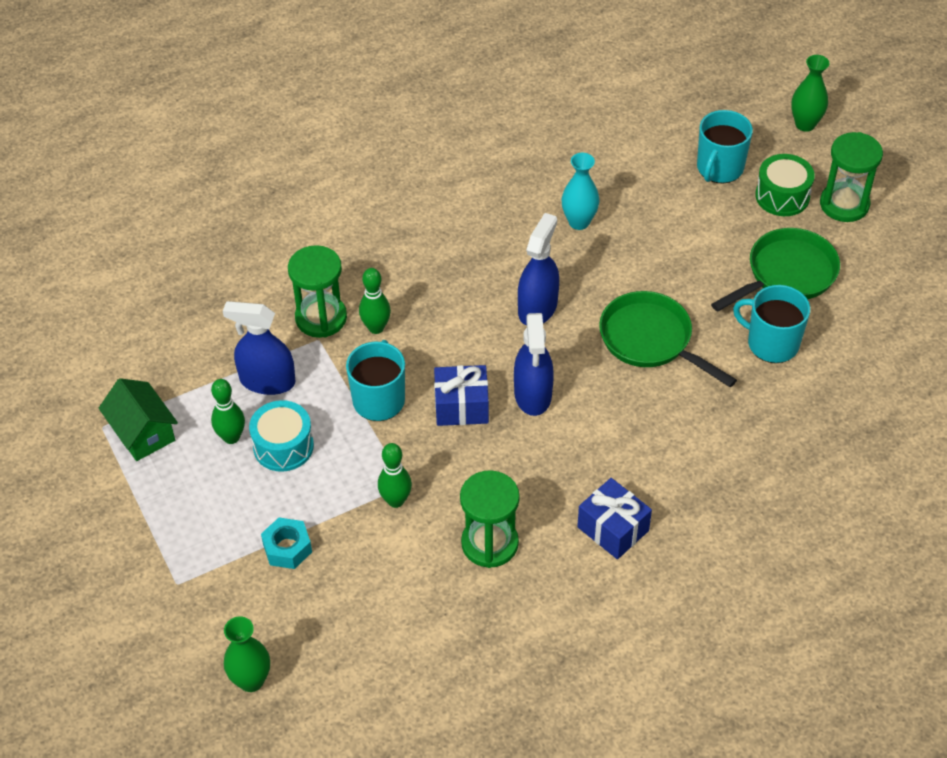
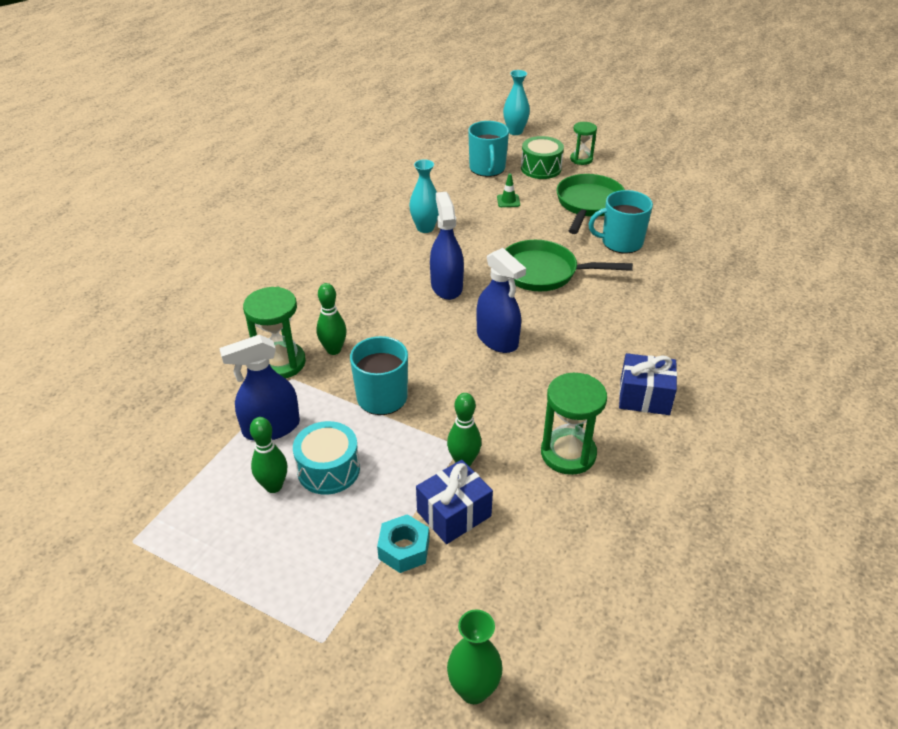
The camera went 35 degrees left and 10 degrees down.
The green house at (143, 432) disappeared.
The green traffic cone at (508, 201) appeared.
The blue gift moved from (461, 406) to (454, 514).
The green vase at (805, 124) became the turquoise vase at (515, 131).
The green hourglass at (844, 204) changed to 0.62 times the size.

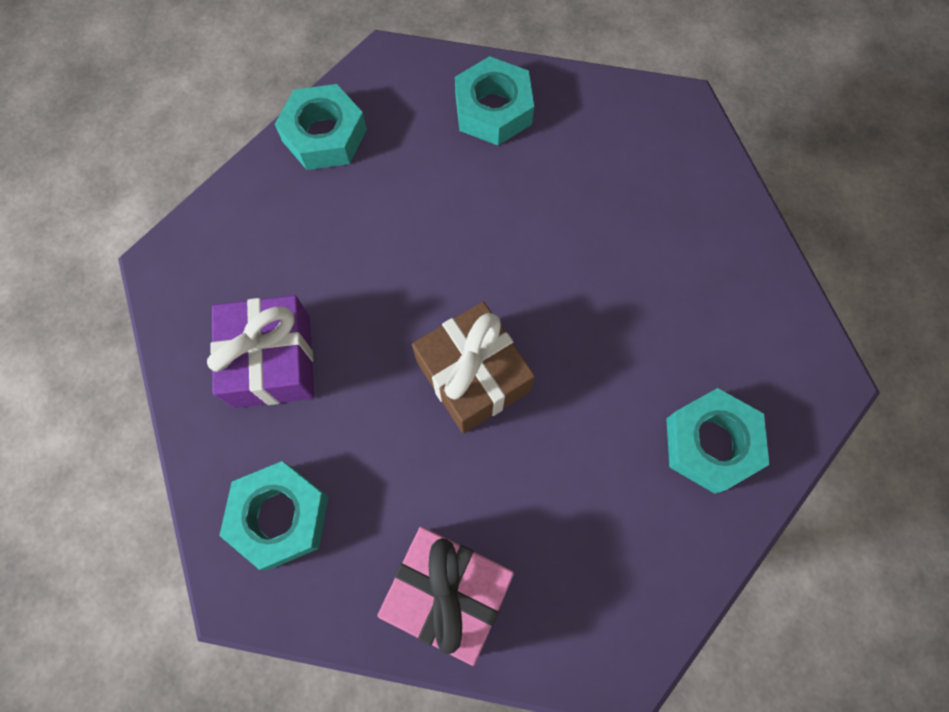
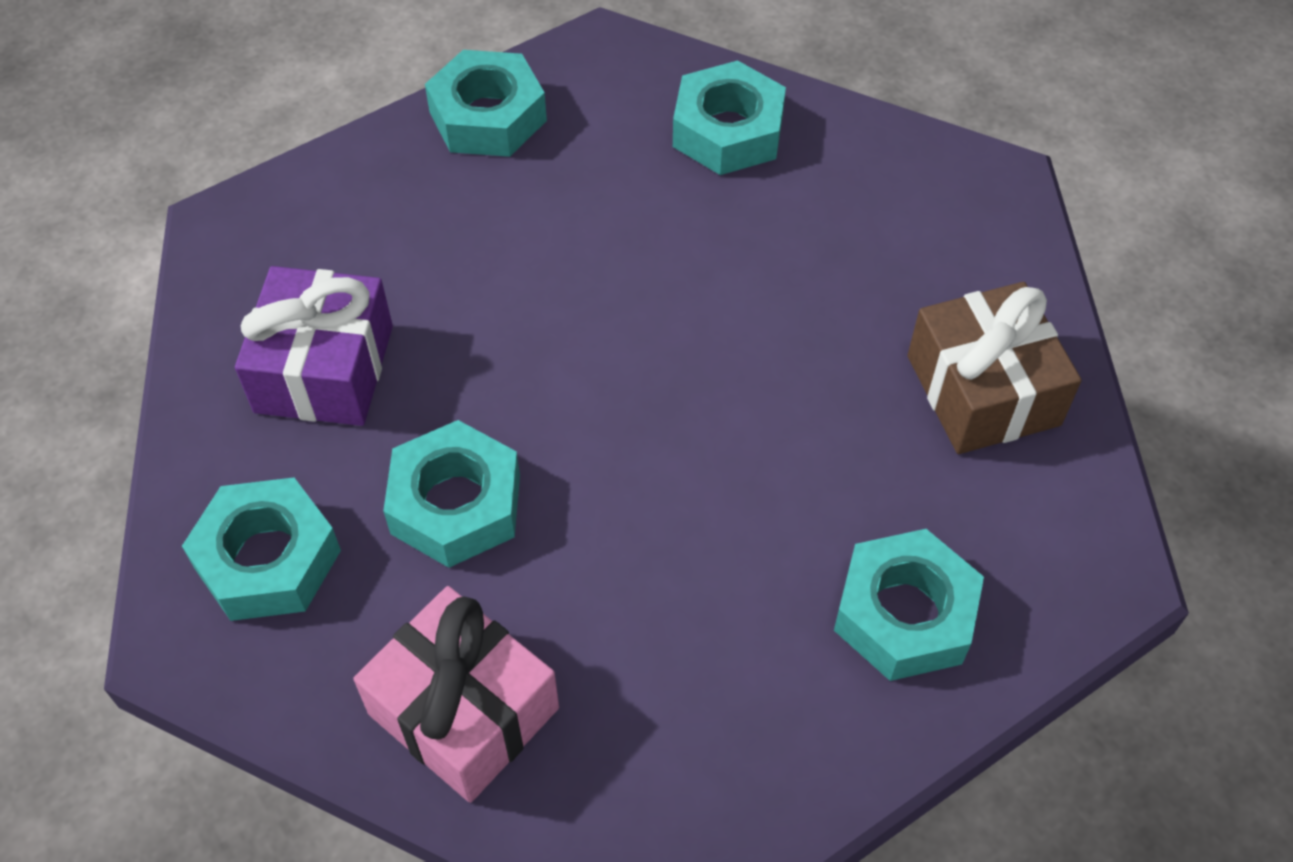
The camera went 15 degrees right and 15 degrees down.
The turquoise nut at (455, 504) appeared.
The brown gift moved from (473, 376) to (983, 390).

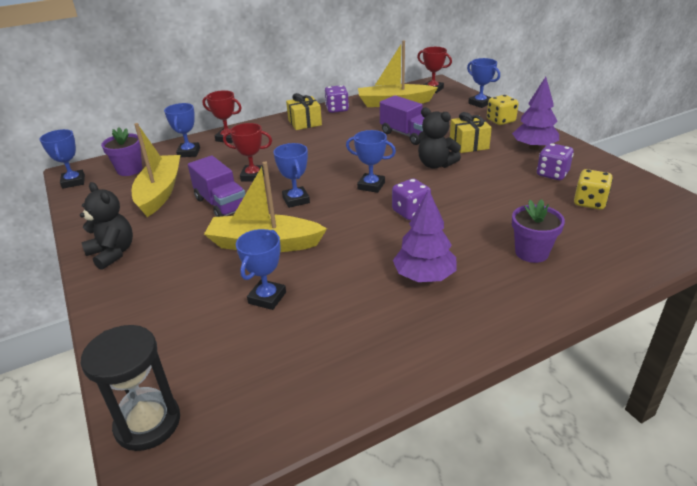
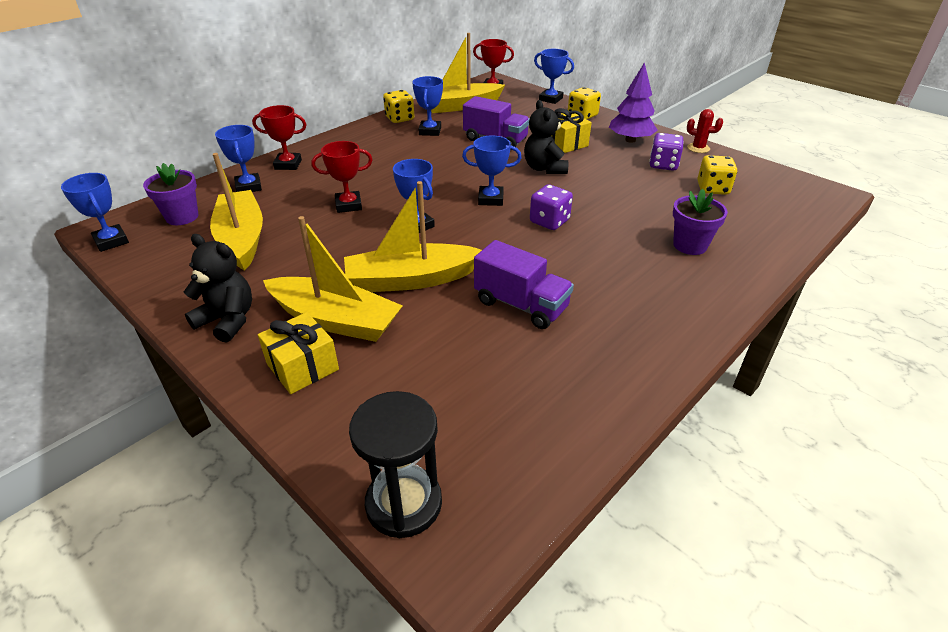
The camera went 20 degrees left and 5 degrees up.
The purple tree at (424, 276) disappeared.
The yellow boat at (335, 320) appeared.
The red cactus at (698, 148) appeared.
The purple truck moved from (221, 204) to (521, 305).
The blue trophy moved from (267, 298) to (430, 131).
The yellow gift moved from (305, 122) to (303, 367).
The purple dice at (337, 109) became the yellow dice at (399, 118).
The black teddy bear at (435, 164) turned 60 degrees clockwise.

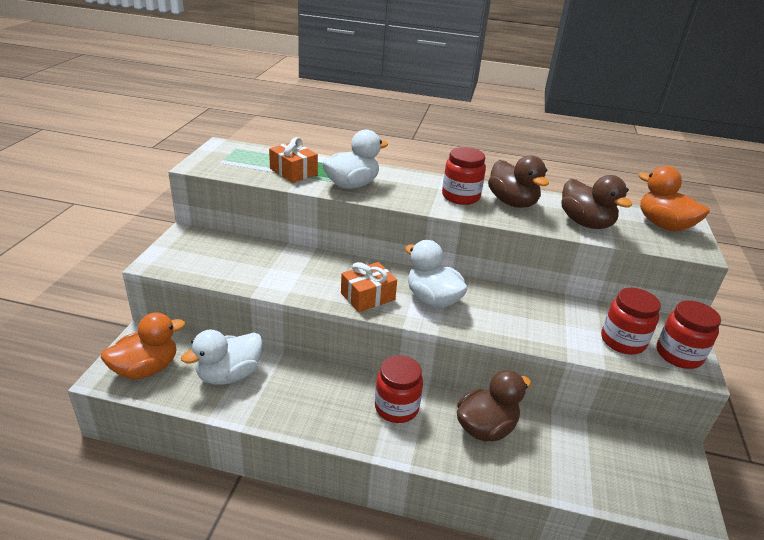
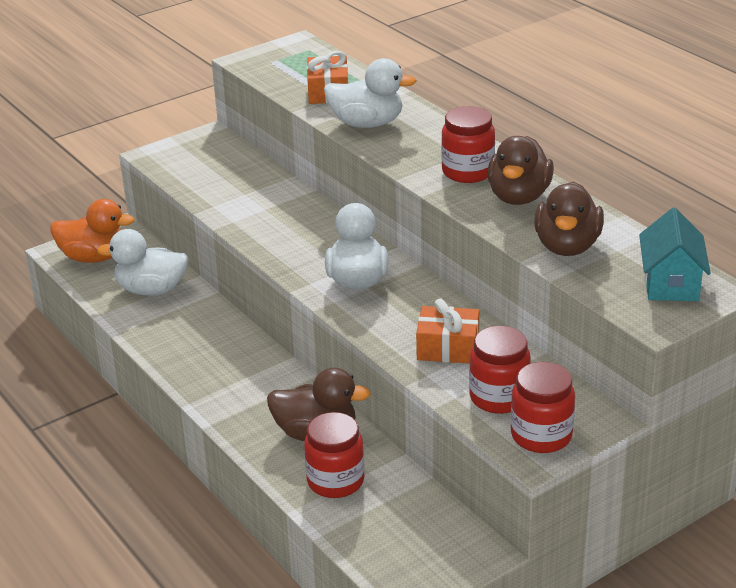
The camera went 45 degrees right and 0 degrees up.
The orange gift moved from (368, 296) to (448, 348).
The red jar moved from (396, 407) to (335, 481).
The orange duck at (663, 225) was replaced by the turquoise house at (670, 283).

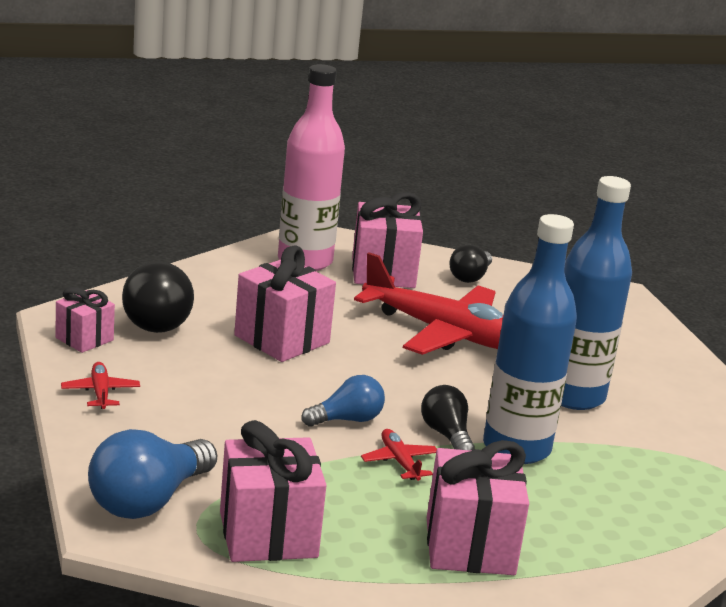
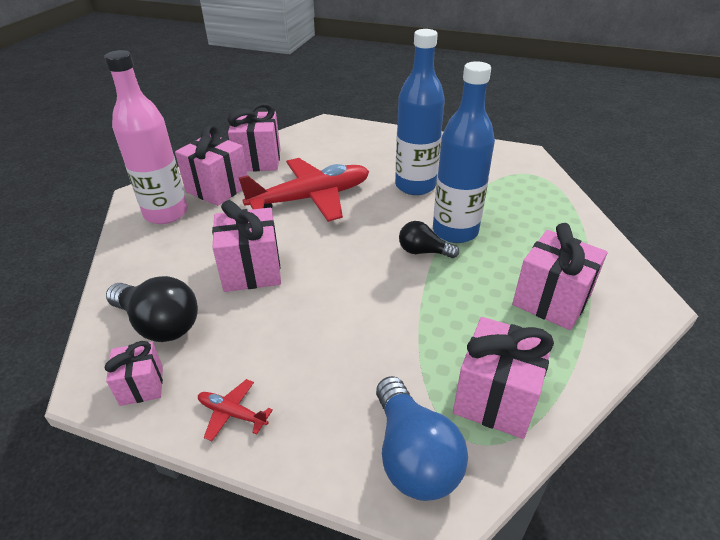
The camera went 50 degrees left and 15 degrees up.
The blue light bulb at (347, 420) disappeared.
The red plane at (400, 462) disappeared.
The black light bulb at (470, 277) was replaced by the pink gift at (258, 160).

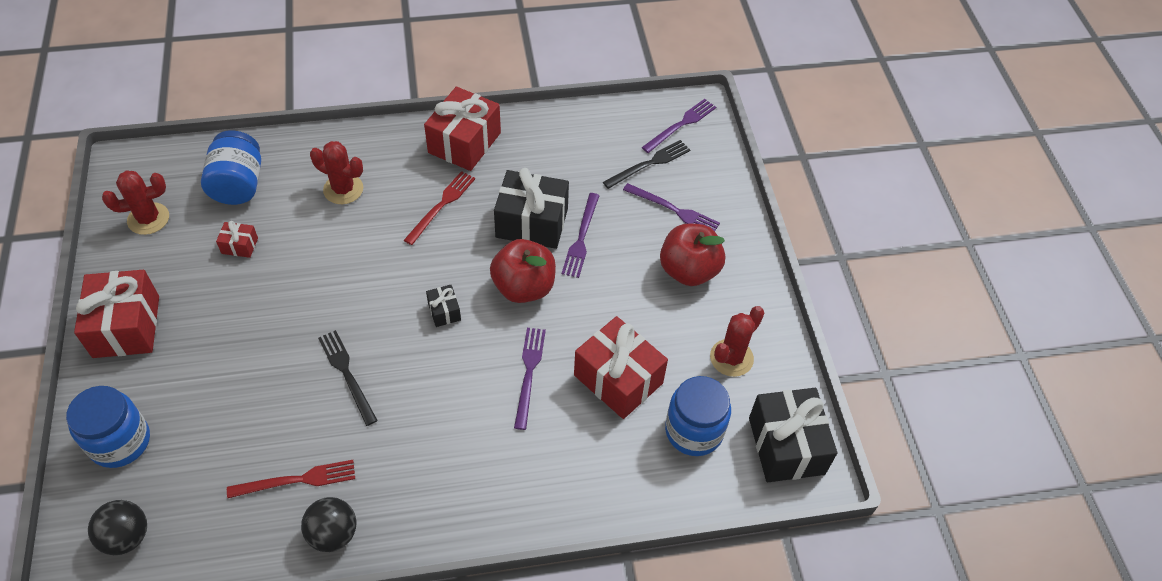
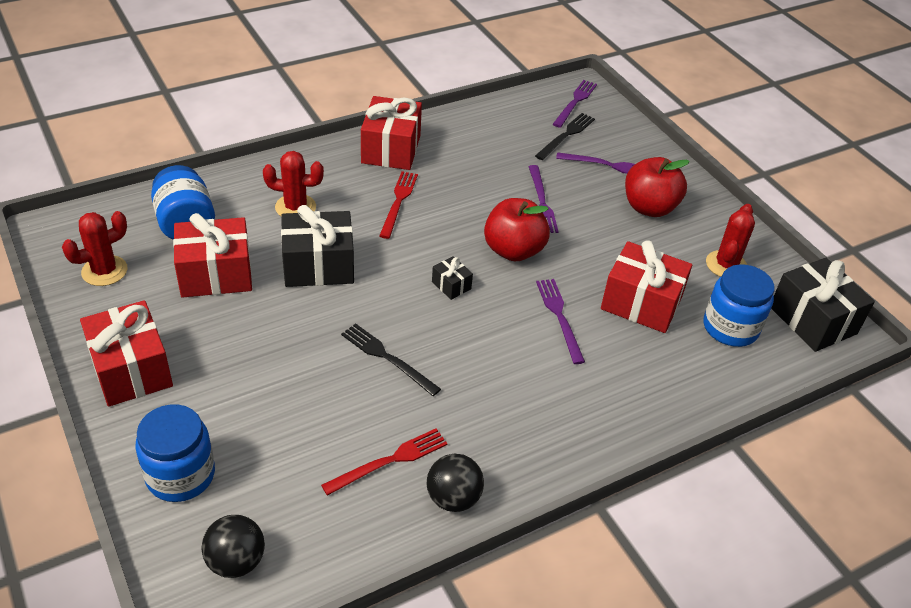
The camera went 20 degrees left and 10 degrees down.
The black gift moved from (532, 223) to (318, 266).
The red gift at (240, 246) changed to 2.16 times the size.

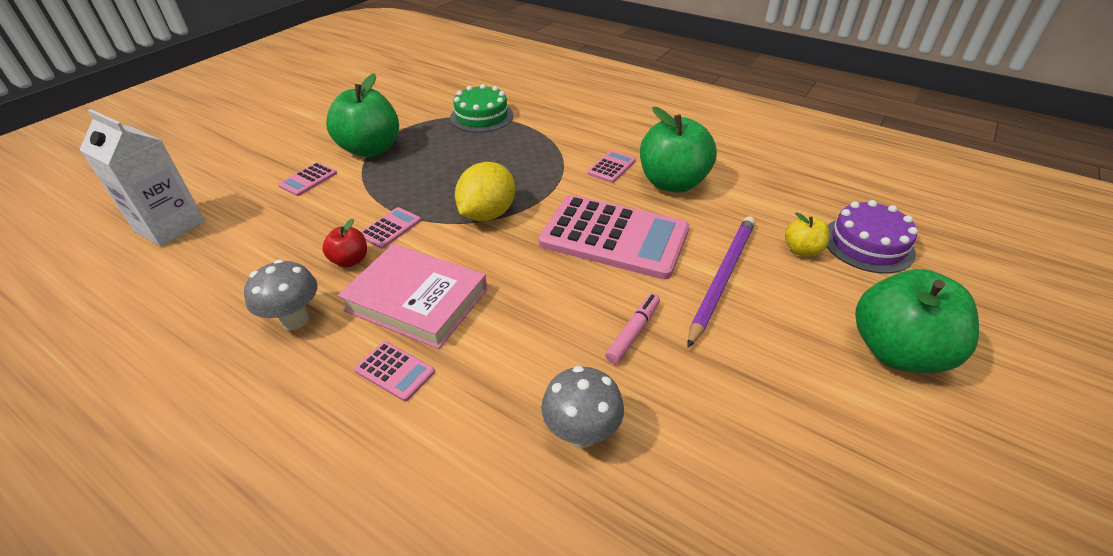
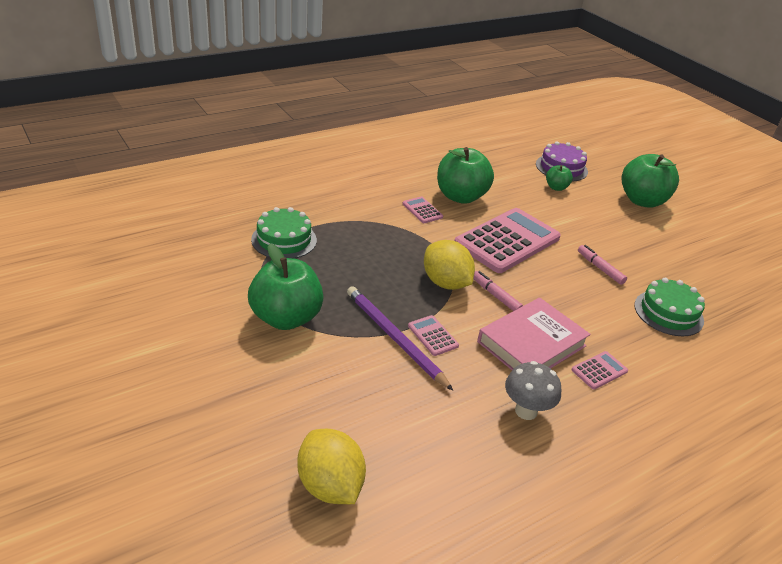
The camera went 70 degrees left and 5 degrees down.
The pink calculator at (308, 180) disappeared.
The red apple at (350, 260) disappeared.
The pink marker at (496, 296) appeared.
The purple pencil moved from (722, 278) to (394, 338).
The white carton at (170, 226) was replaced by the yellow lemon at (330, 485).
The grey mushroom at (581, 433) was replaced by the green cake at (668, 313).
The yellow apple at (802, 250) became the green apple at (556, 187).

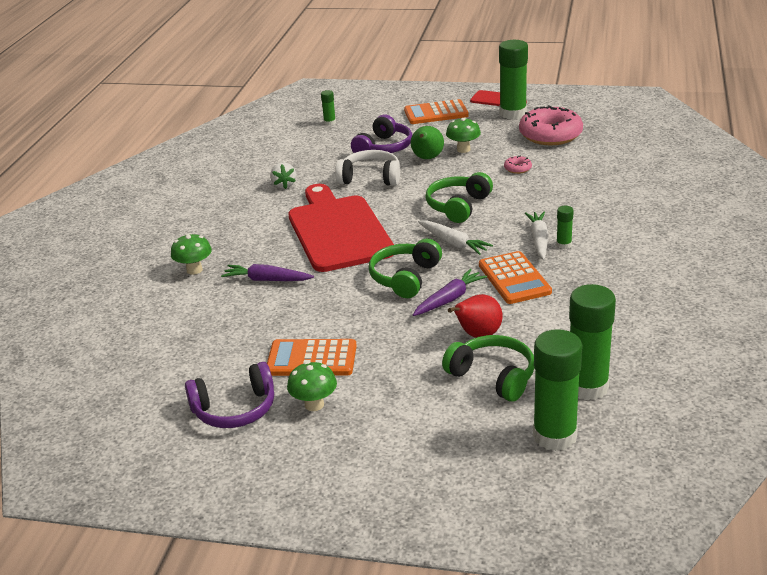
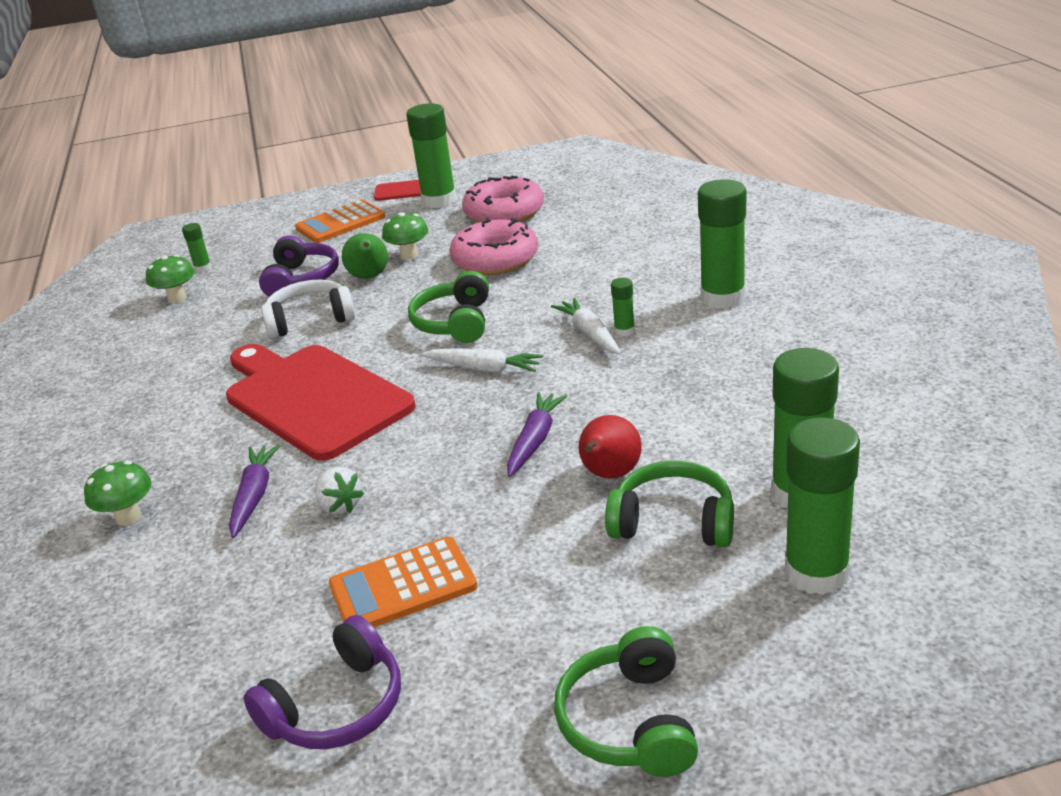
The camera went 25 degrees left and 0 degrees up.
The orange calculator at (514, 278) disappeared.
The green glue stick at (722, 298) appeared.
The white strawberry moved from (284, 185) to (340, 506).
The green mushroom moved from (314, 405) to (177, 298).
The green headphones moved from (405, 278) to (629, 721).
The purple carrot at (267, 280) turned 105 degrees clockwise.
The pink donut at (517, 168) changed to 2.41 times the size.

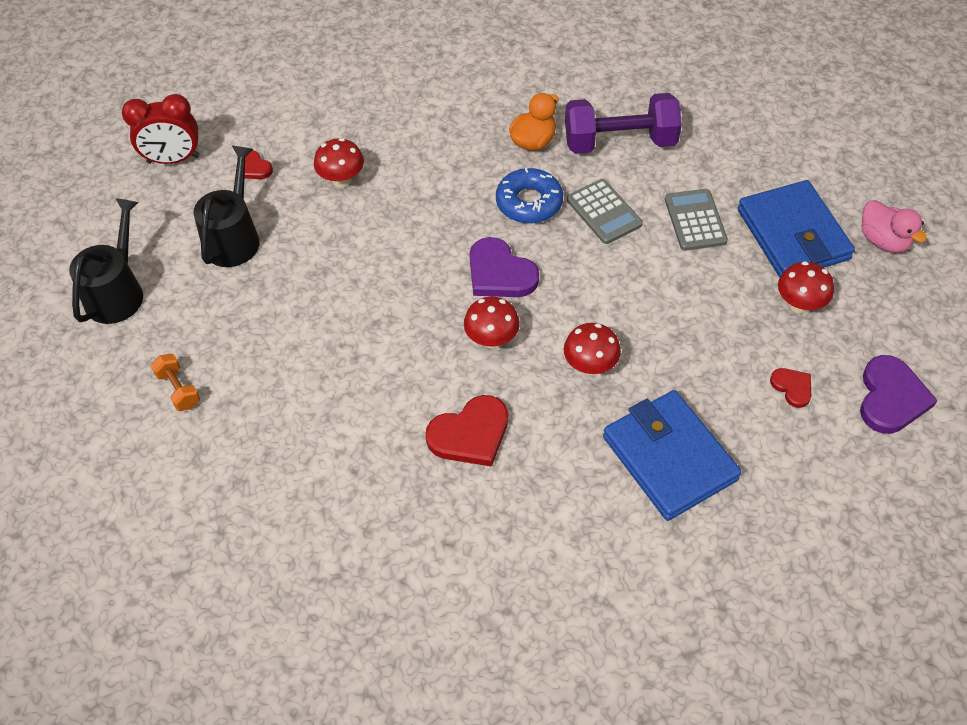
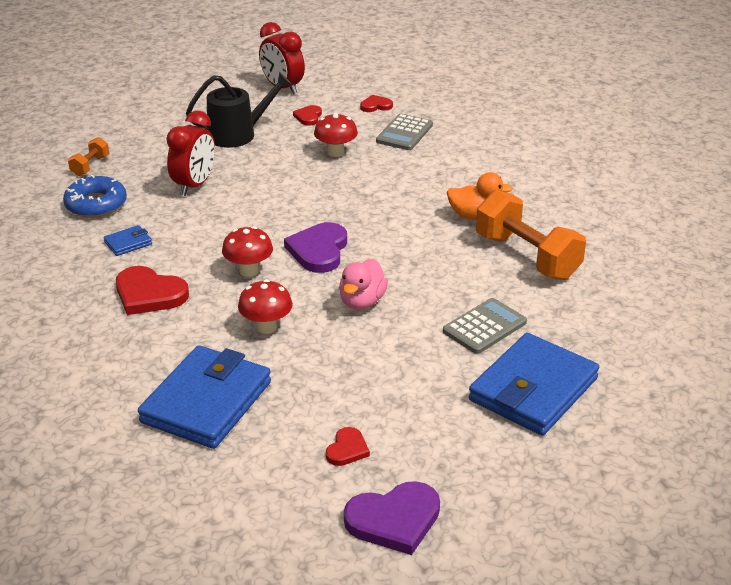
The camera went 55 degrees right and 20 degrees down.
The black watering can at (117, 292) disappeared.
The red mushroom at (799, 304) disappeared.
The blue wallet at (128, 243) appeared.
The red clock at (194, 185) appeared.
The red heart at (376, 106) appeared.
The blue donut moved from (529, 202) to (96, 204).
The grey calculator moved from (603, 212) to (404, 133).
The pink duck moved from (883, 241) to (362, 302).
The purple dumbbell at (620, 142) became the orange dumbbell at (527, 257).

